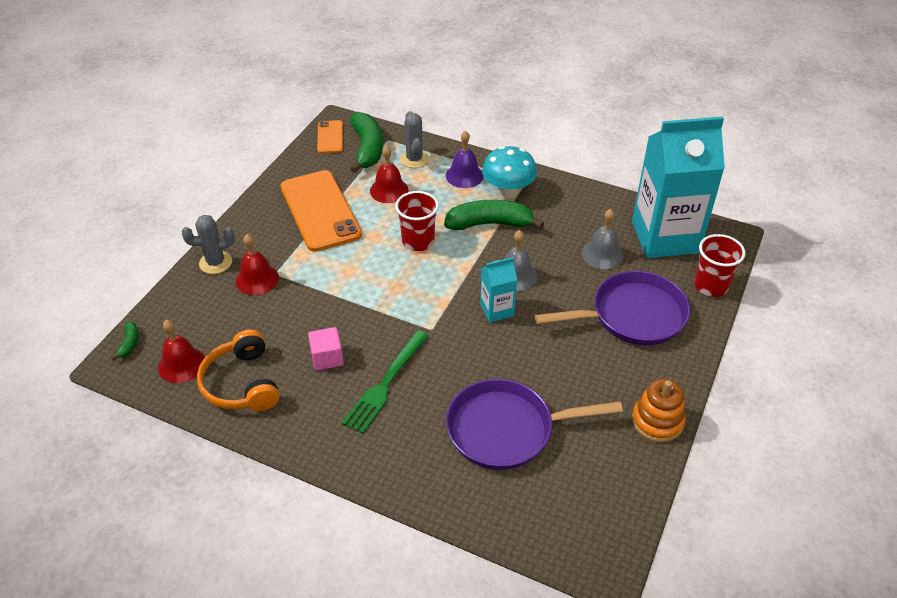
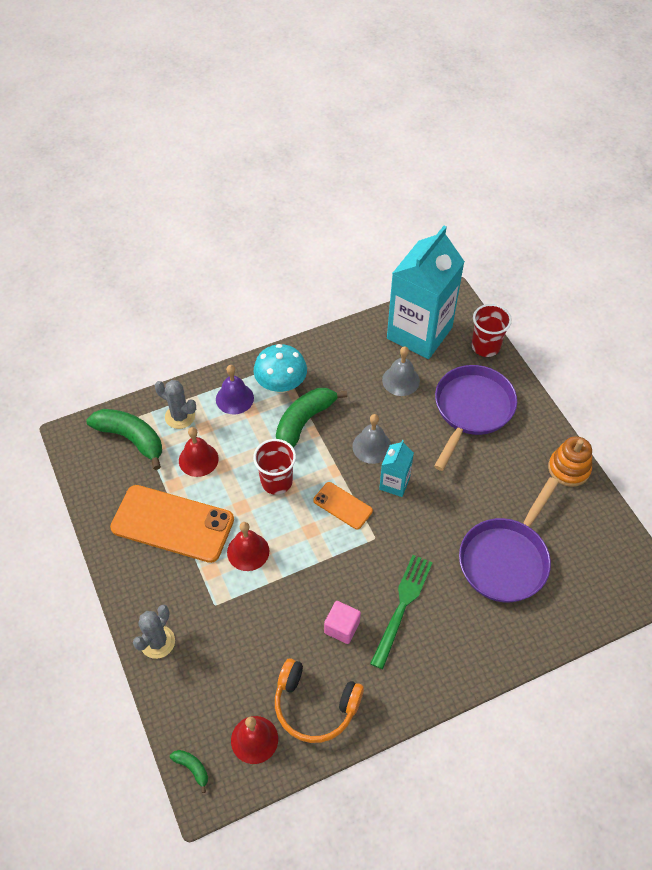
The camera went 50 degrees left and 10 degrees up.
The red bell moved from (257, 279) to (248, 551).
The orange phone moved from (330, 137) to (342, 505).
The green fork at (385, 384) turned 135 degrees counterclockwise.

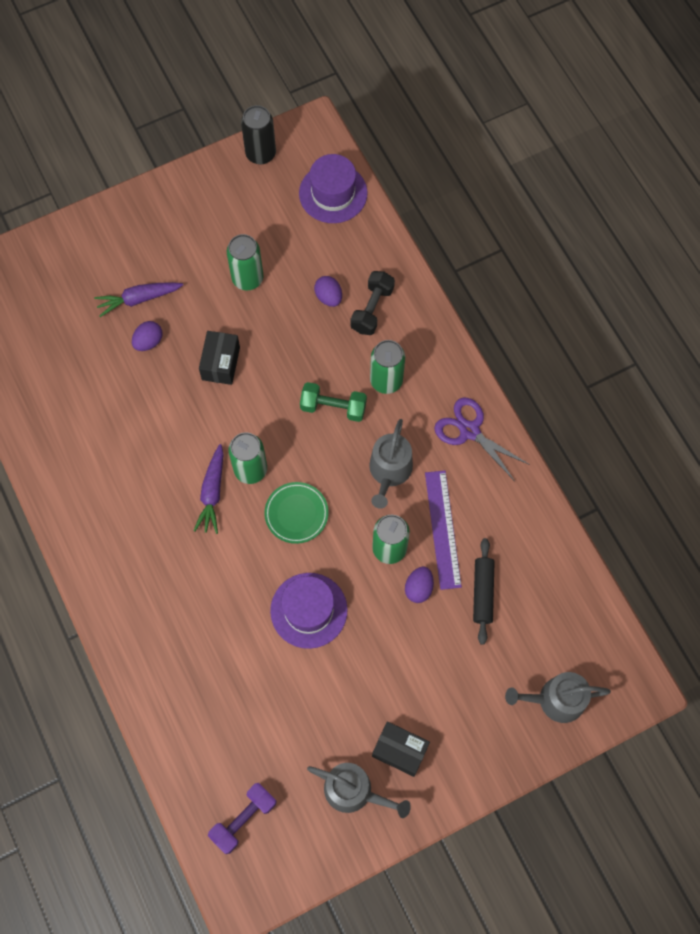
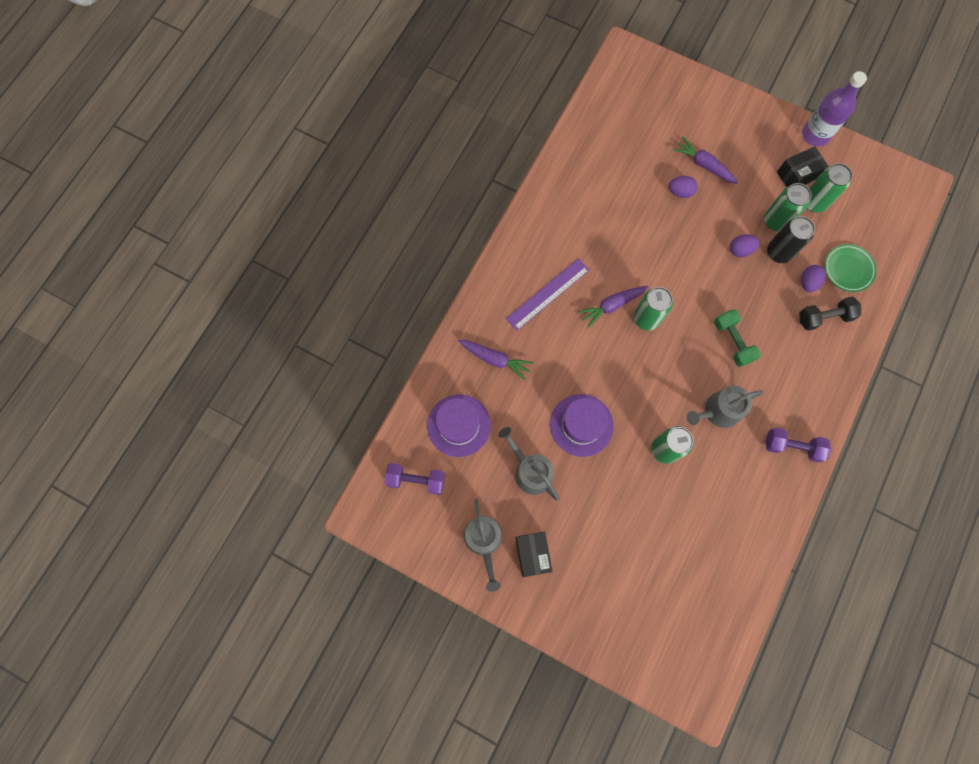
The camera went 55 degrees right and 5 degrees up.
The black rolling pin at (482, 593) disappeared.
The purple carrot at (495, 359) appeared.
The purple bottle at (815, 135) appeared.
The black box moved from (221, 363) to (797, 175).
The black can moved from (260, 154) to (778, 252).
The green plate moved from (296, 514) to (848, 269).
The purple hat moved from (333, 193) to (459, 425).
The green can moved from (386, 380) to (814, 202).
The purple egg moved from (418, 588) to (740, 250).
The purple ruler moved from (442, 529) to (547, 294).
The grey watering can moved from (555, 700) to (530, 471).
The purple scissors at (469, 431) was replaced by the purple dumbbell at (792, 447).

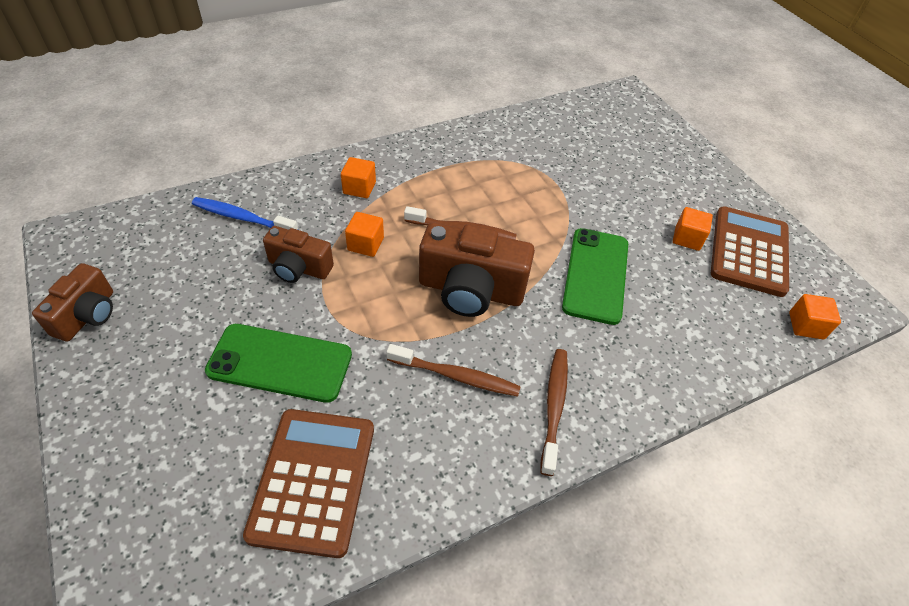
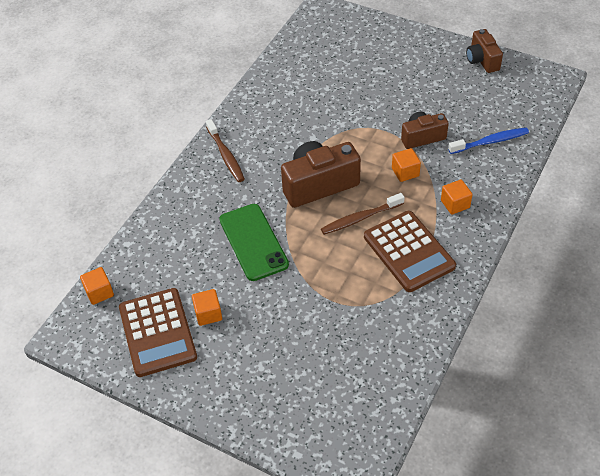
The camera went 150 degrees right and 0 degrees up.
The green phone at (280, 362) disappeared.
The brown toothbrush at (455, 376) disappeared.
The brown calculator moved from (313, 480) to (408, 251).

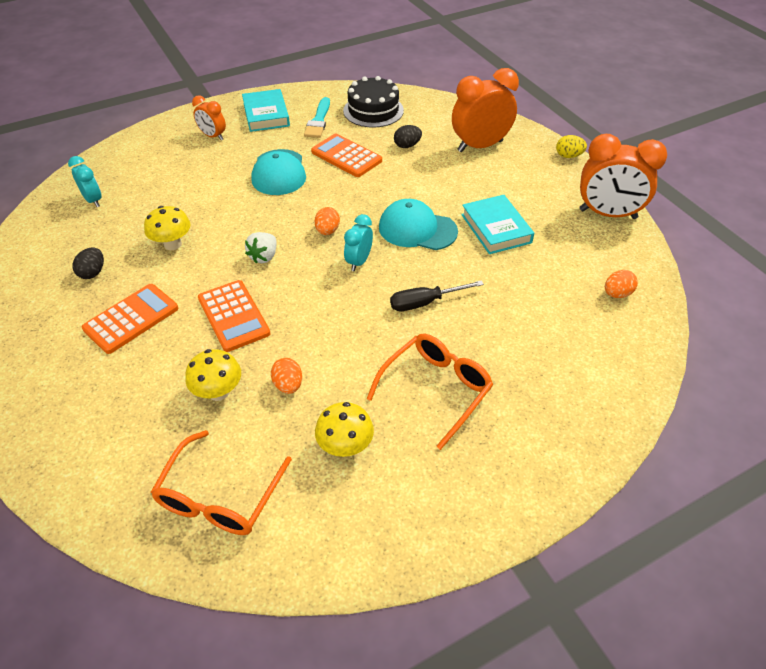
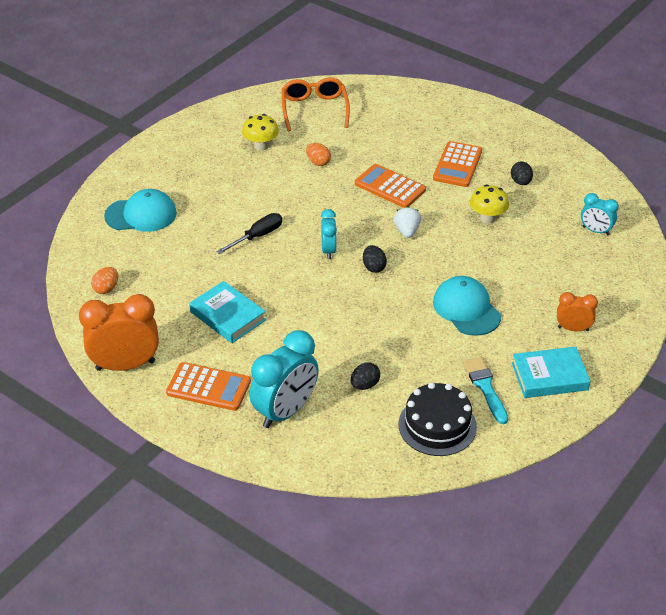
The camera went 155 degrees right and 5 degrees down.
The yellow mushroom at (218, 392) disappeared.
The orange glasses at (436, 389) disappeared.
The yellow egg at (568, 156) disappeared.
The orange calculator moved from (346, 156) to (208, 387).
The turquoise cap moved from (417, 229) to (141, 215).
The orange egg at (327, 231) became the black egg at (374, 267).
The orange clock at (480, 146) became the turquoise clock at (285, 411).
The turquoise book at (266, 114) turned 60 degrees counterclockwise.

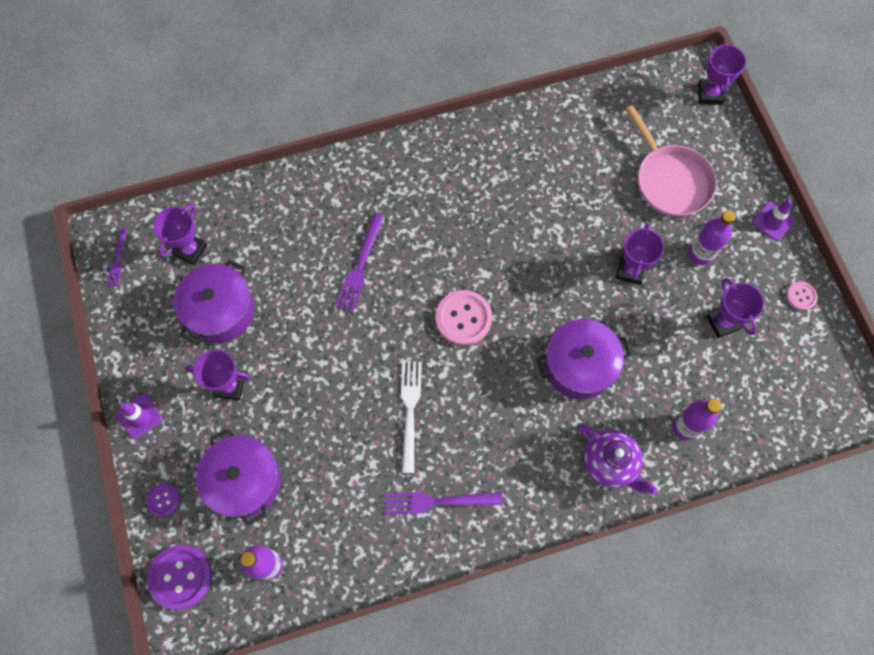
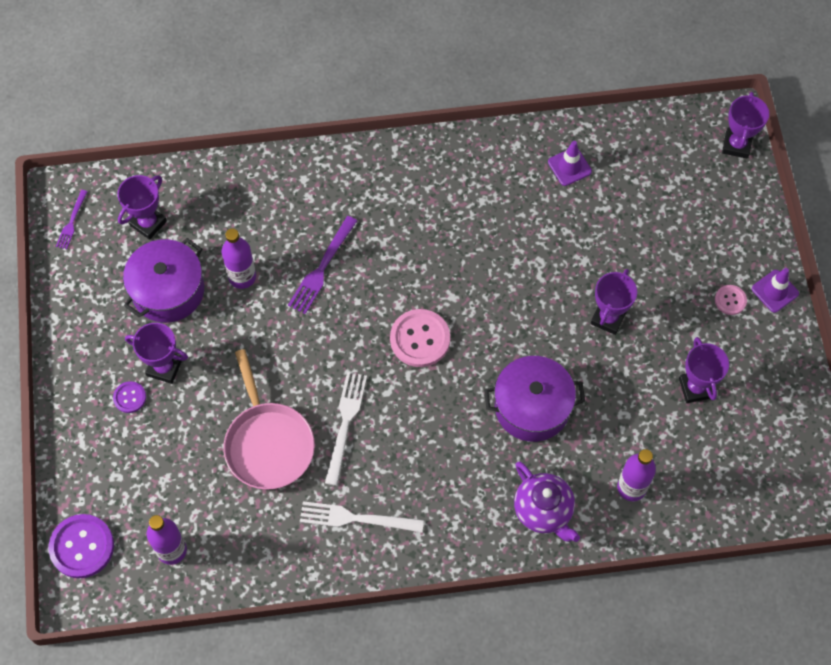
The camera went 10 degrees right and 5 degrees down.
The purple pot at (244, 481) disappeared.
The purple traffic cone moved from (139, 416) to (569, 167).
The purple button moved from (163, 500) to (130, 397).
The pink pan moved from (670, 180) to (268, 443).
The purple bottle moved from (700, 254) to (242, 277).
The pink button moved from (801, 296) to (730, 300).
The purple fork at (436, 502) became the white fork at (355, 518).

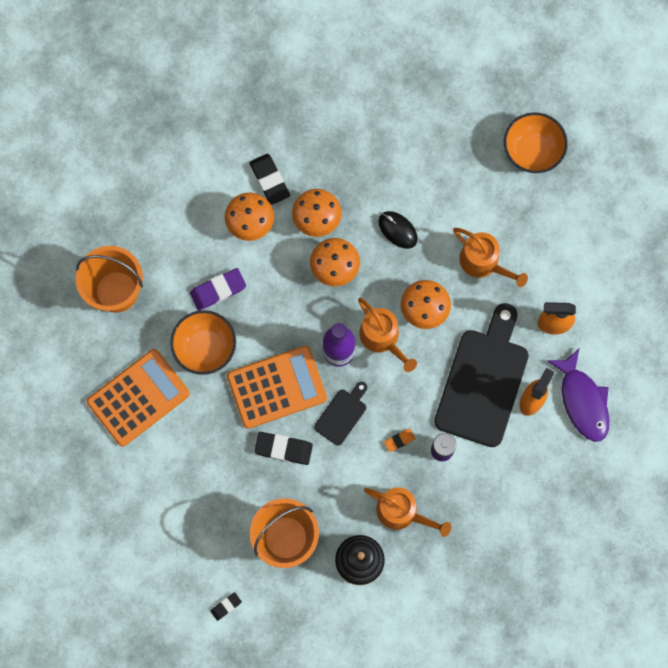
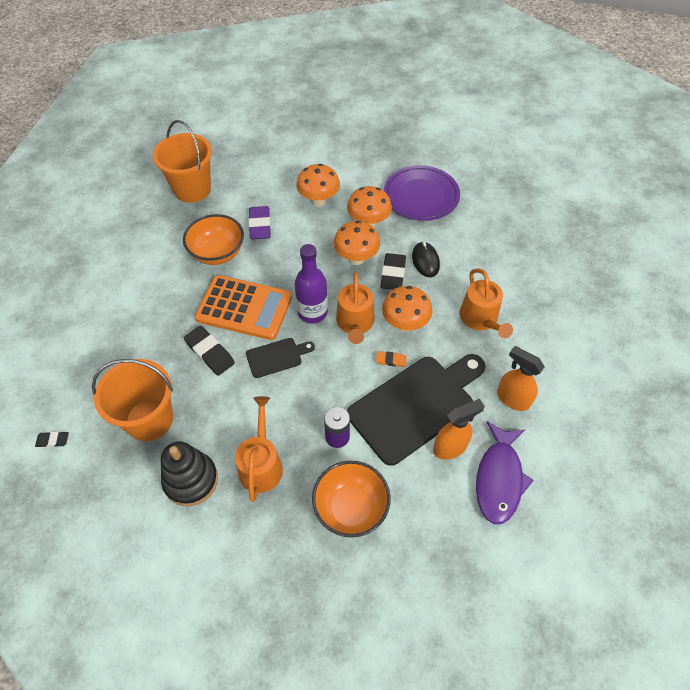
The camera went 35 degrees right and 20 degrees down.
The orange calculator at (138, 397) disappeared.
The purple plate at (421, 196) appeared.
The black eraser moved from (269, 180) to (393, 274).
The orange eraser moved from (399, 440) to (391, 360).
The orange bowl moved from (532, 151) to (351, 508).
The purple eraser at (218, 290) turned 75 degrees clockwise.
The orange watering can at (402, 512) turned 150 degrees counterclockwise.

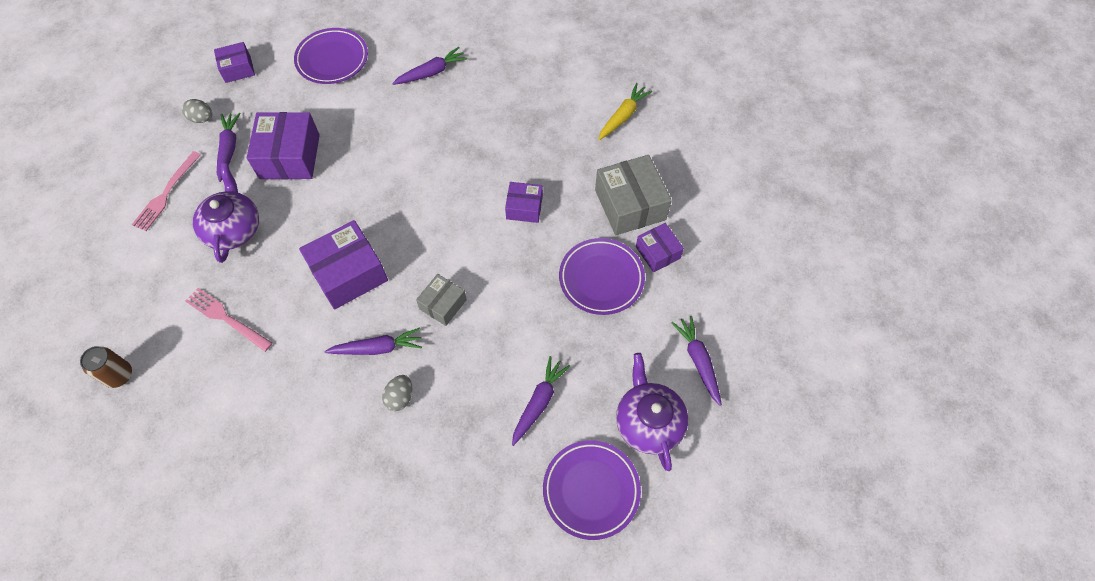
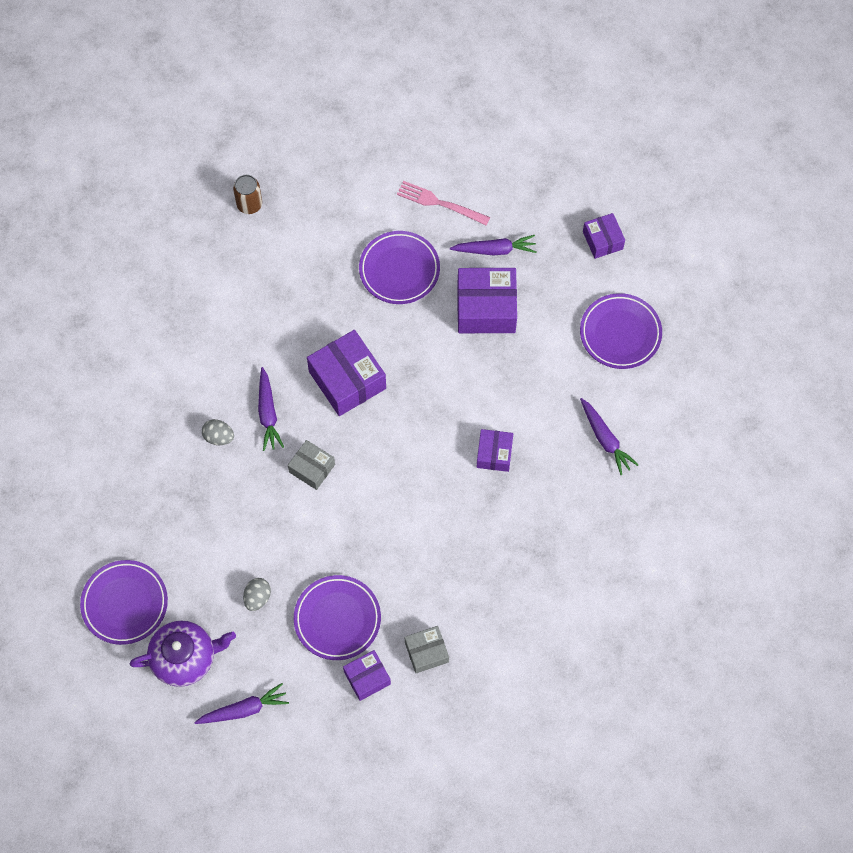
The camera went 90 degrees right and 5 degrees up.
The pink fork at (226, 318) disappeared.
The purple carrot at (539, 402) disappeared.
The yellow carrot at (623, 116) disappeared.
The grey egg moved from (202, 118) to (257, 597).
The purple box moved from (524, 208) to (494, 454).
The purple teapot at (233, 228) was replaced by the purple plate at (399, 270).
The grey box at (630, 205) changed to 0.57 times the size.

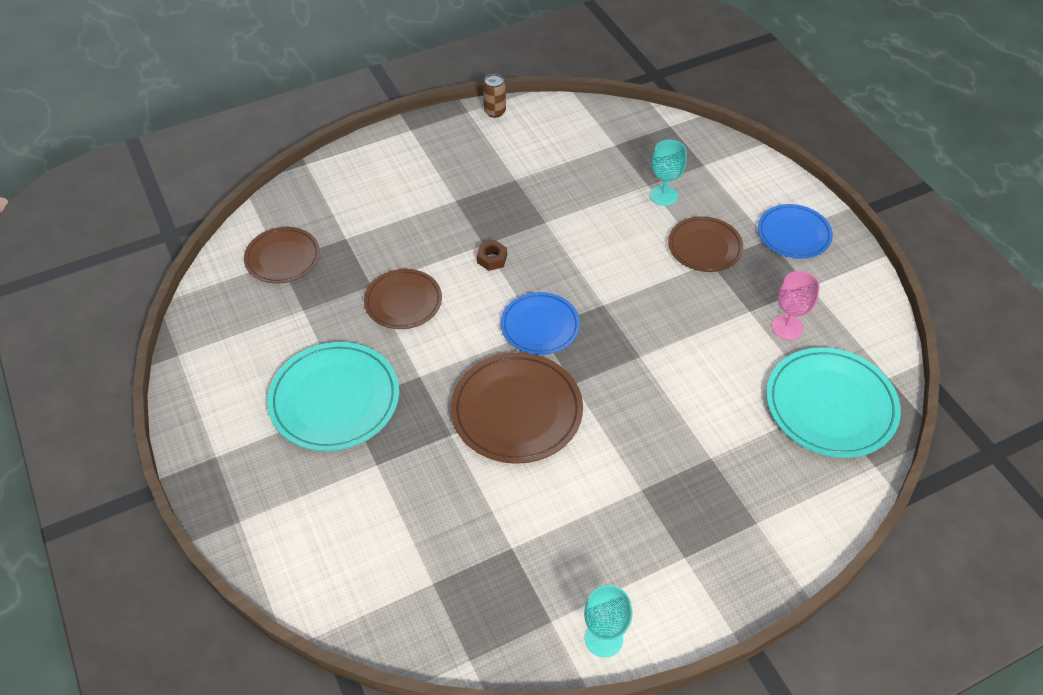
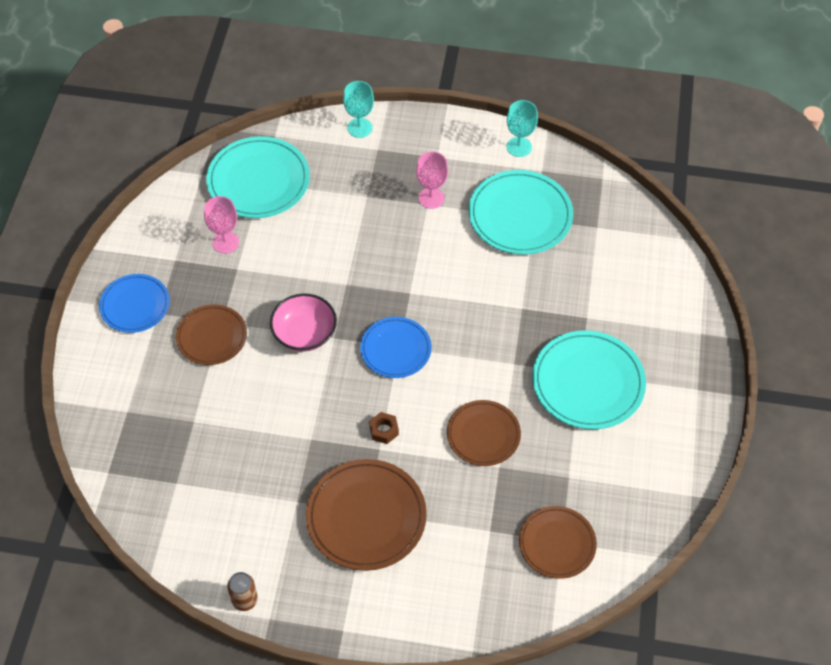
The camera went 145 degrees left and 5 degrees up.
The pink bowl at (304, 333) appeared.
The pink goblet at (431, 198) appeared.
The turquoise plate at (520, 215) appeared.
The brown plate moved from (516, 410) to (366, 517).
The turquoise goblet moved from (663, 195) to (359, 128).

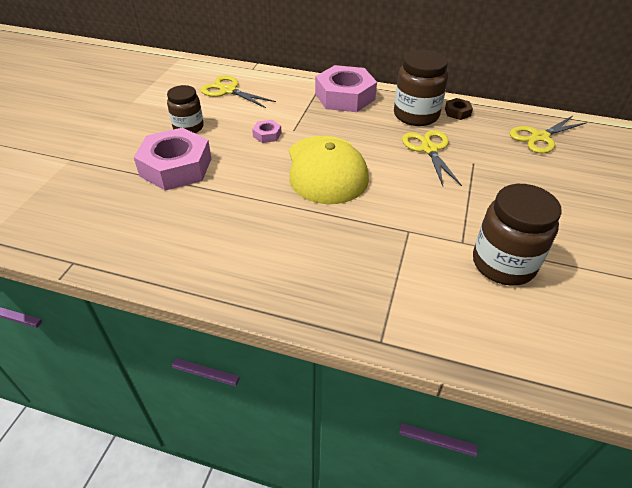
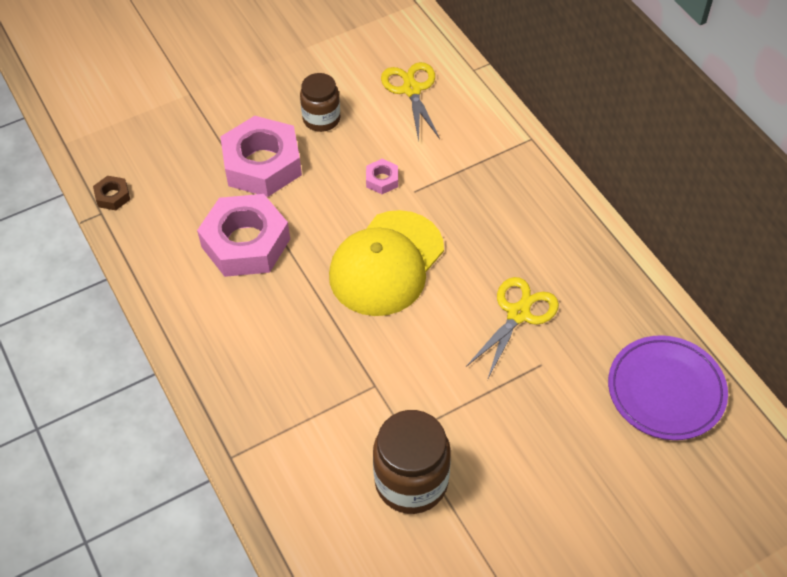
The camera went 45 degrees right and 10 degrees up.
The brown jar at (416, 115) disappeared.
The pink nut moved from (345, 96) to (246, 243).
The brown nut moved from (457, 112) to (113, 196).
The yellow scissors at (540, 137) was replaced by the purple plate at (666, 390).

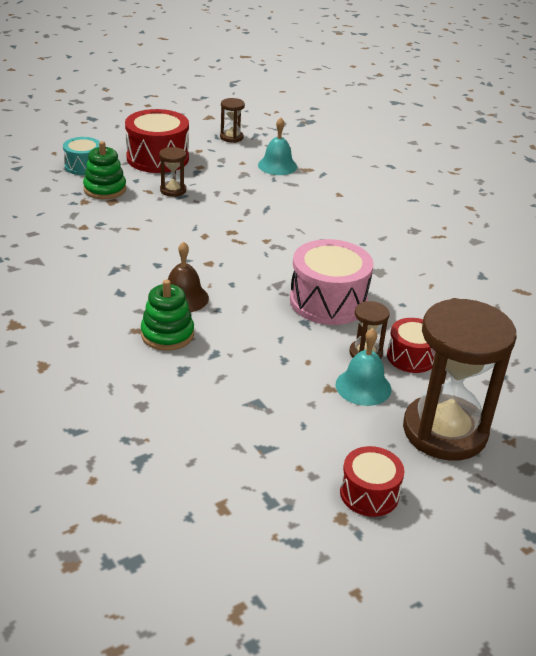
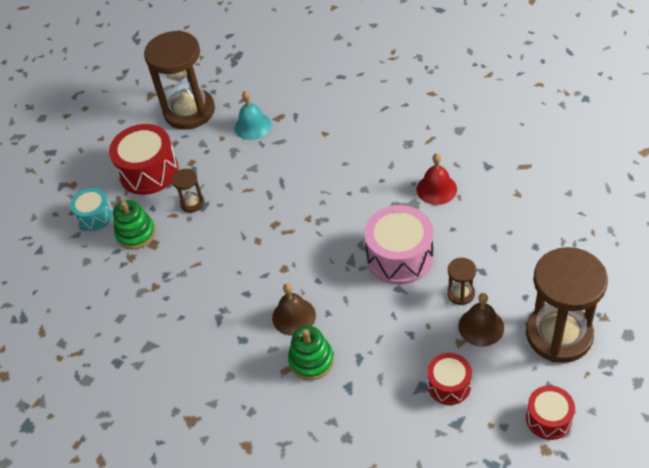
The camera went 20 degrees left and 15 degrees up.
The red bell at (436, 189) appeared.
The red drum moved from (411, 357) to (449, 385).
The turquoise bell at (363, 387) became the brown bell at (481, 326).
The brown hourglass at (231, 137) changed to 2.29 times the size.

